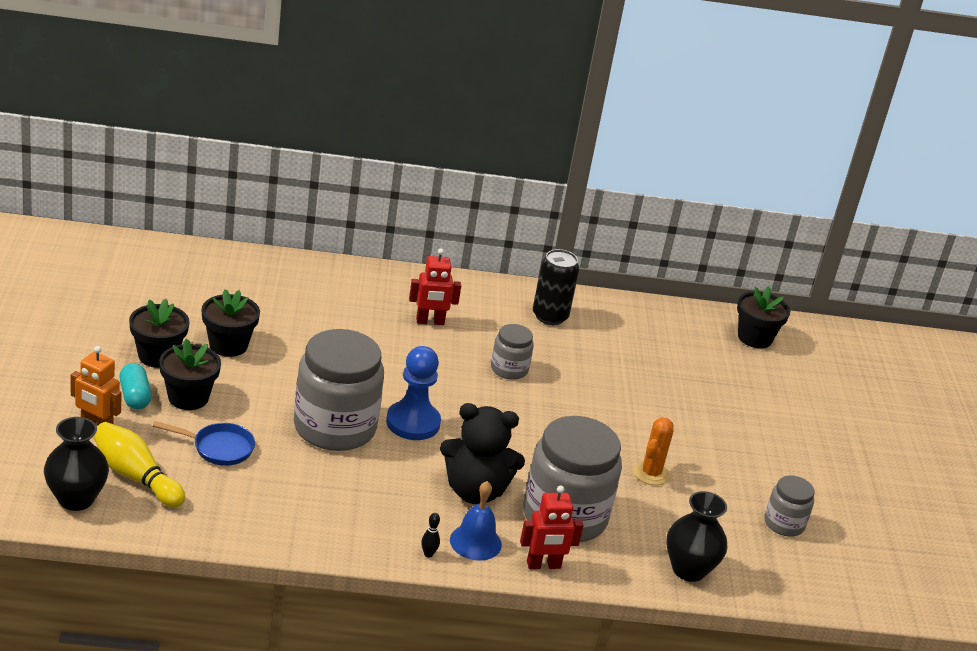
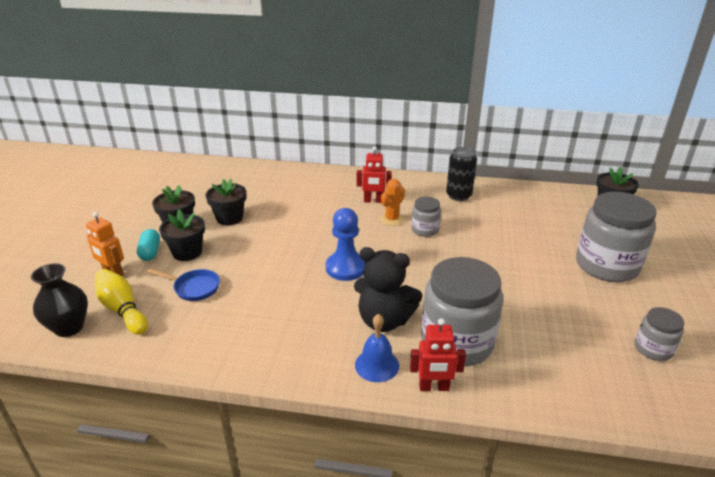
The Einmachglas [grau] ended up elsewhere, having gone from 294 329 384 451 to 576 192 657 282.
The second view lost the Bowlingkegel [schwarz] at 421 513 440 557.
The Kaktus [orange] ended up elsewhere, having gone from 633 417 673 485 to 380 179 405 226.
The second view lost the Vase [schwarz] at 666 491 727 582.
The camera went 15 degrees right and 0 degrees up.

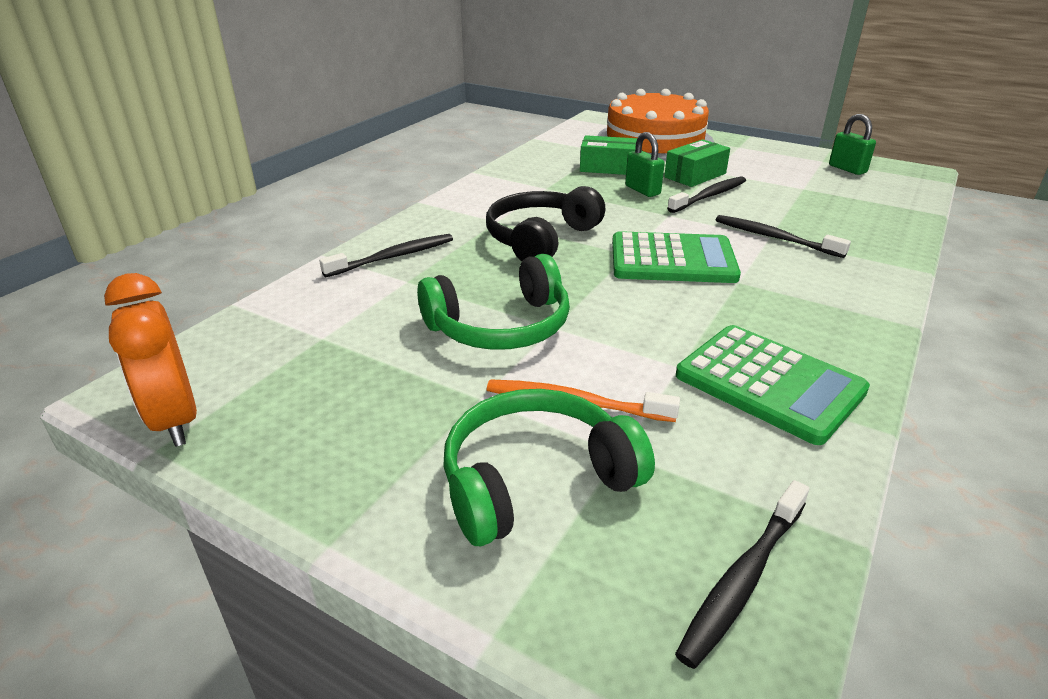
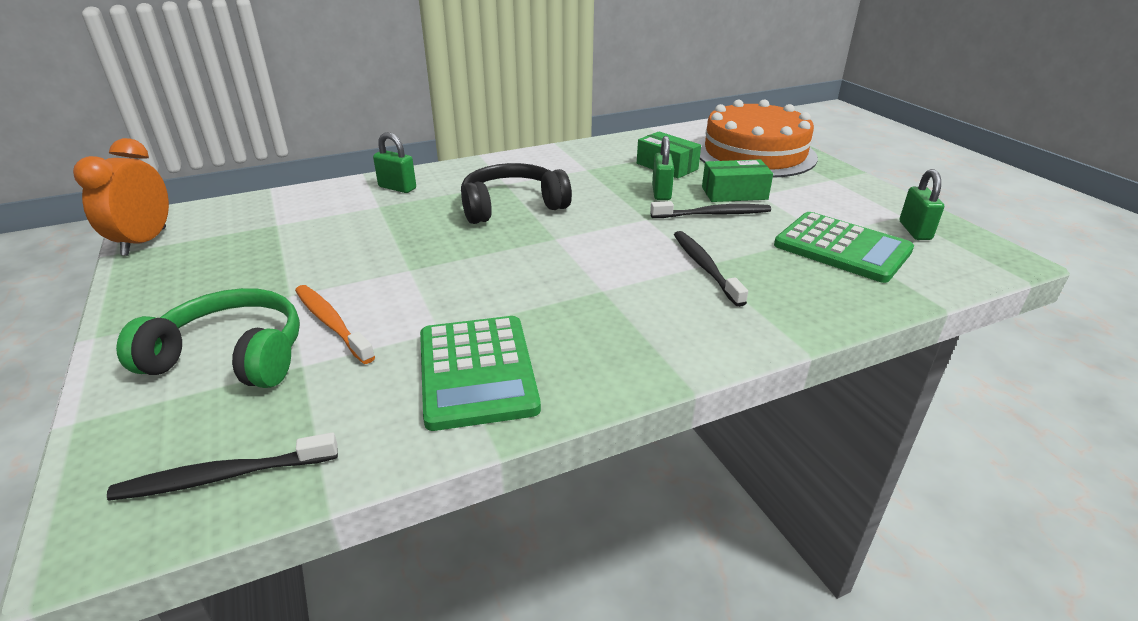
Where the Zahnbürste [schwarz] stood at 319 234 453 277, the Vorhängeschloss [grün] came to stand at 373 132 416 193.
The second view lost the Kopfhörer [grün] at 417 254 570 350.
The Taschenrechner [grün] ended up elsewhere, having gone from 612 231 741 283 to 774 212 914 283.
The camera went 35 degrees right and 0 degrees up.

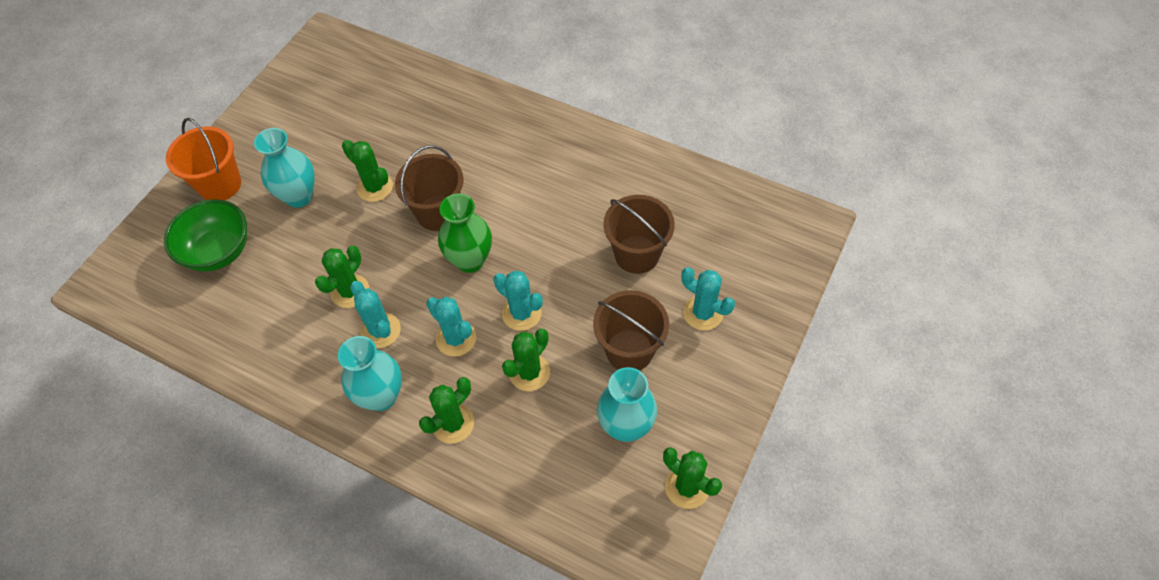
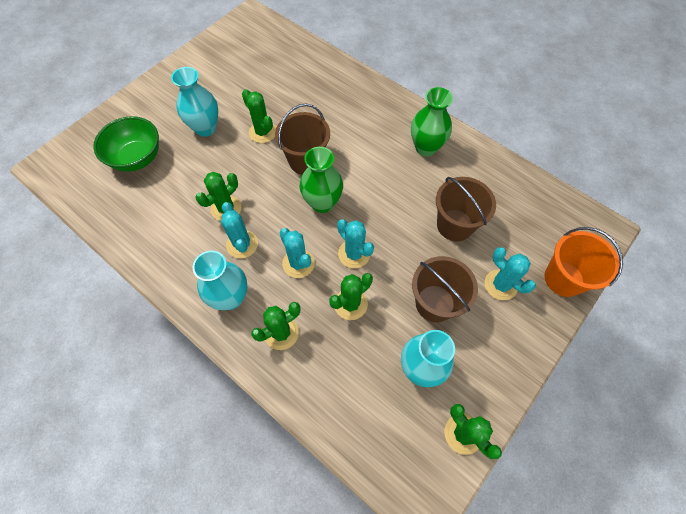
The Eimer [orange] ended up elsewhere, having gone from 166 118 241 200 to 545 227 623 297.
The second view gained the Vase [grün] at 411 87 453 156.
The camera went 10 degrees right and 5 degrees up.

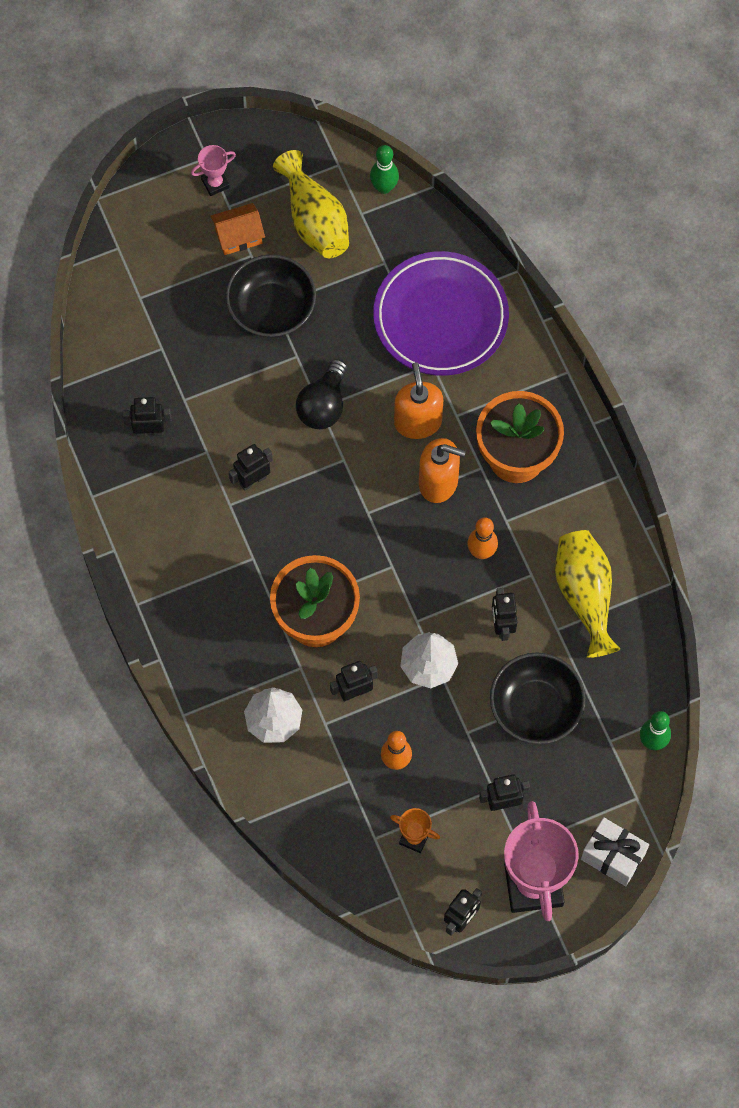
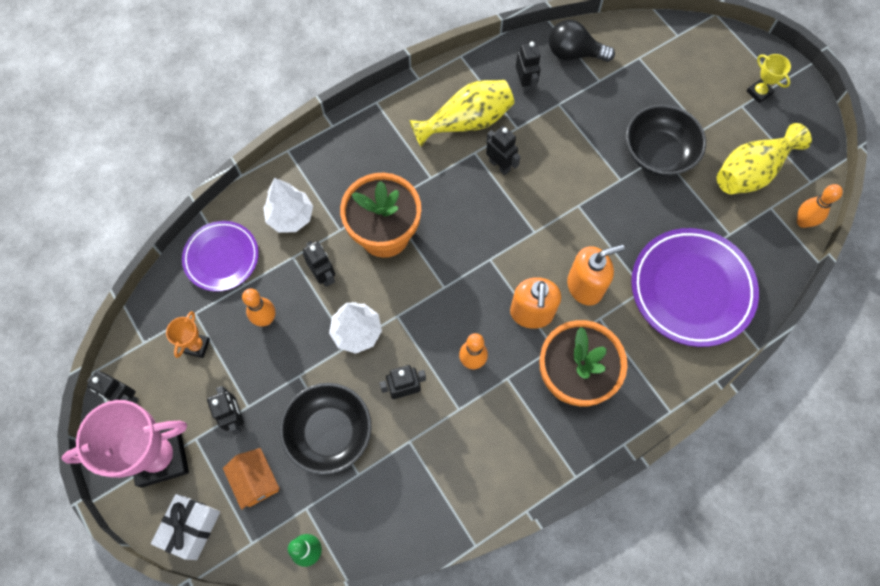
What was the Pokal [rosa] at 191 145 236 196 turned into the Pokal [gelb] at 747 54 791 103.
The Haus [orange] ended up elsewhere, having gone from 210 203 265 255 to 223 448 280 510.
The Glühbirne [schwarz] ended up elsewhere, having gone from 296 359 347 429 to 549 20 615 62.
What was the Bowlingkegel [grün] at 370 145 399 194 turned into the Bowlingkegel [orange] at 797 184 843 228.
The Vase [gelb] ended up elsewhere, having gone from 555 530 620 658 to 409 80 514 147.
The second view gained the Teller [lila] at 182 221 259 292.
The camera went 80 degrees right and 0 degrees up.

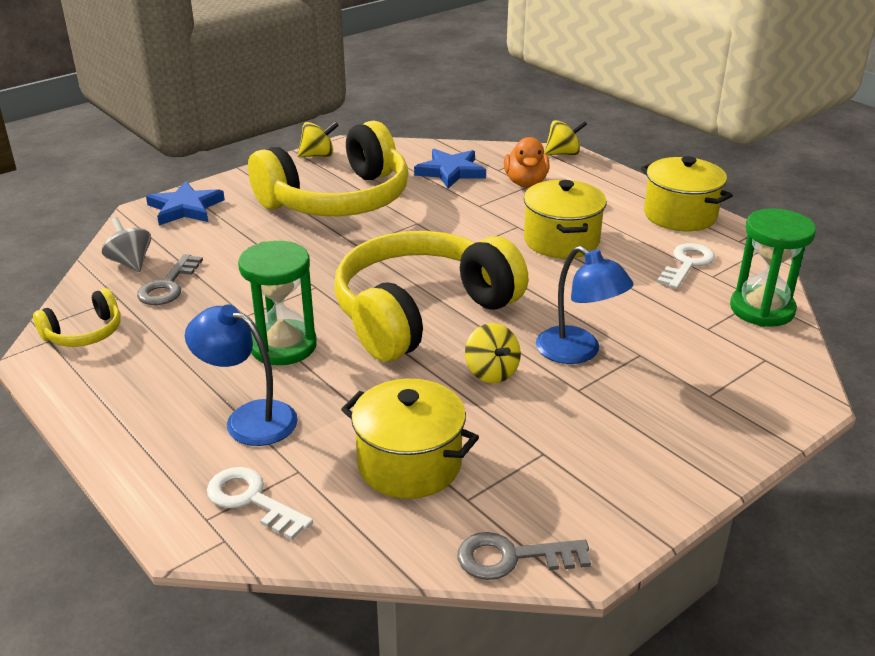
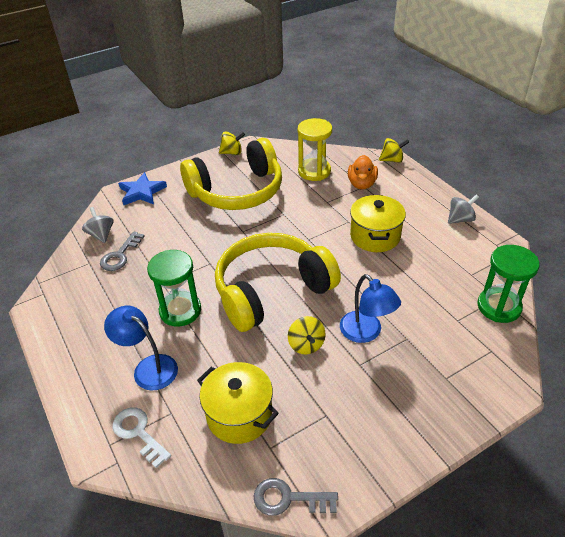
The second view lost the Kopfhörer [gelb] at 33 288 121 347.
Where the Stern [blau] stood at 414 149 486 188, the Sanduhr [gelb] came to stand at 298 118 332 181.
Where the Kochtopf [gelb] stood at 641 156 733 231, the Kreisel [grau] came to stand at 448 194 479 224.
The second view lost the Schlüssel [weiß] at 657 243 715 289.
The camera went 10 degrees right and 10 degrees up.

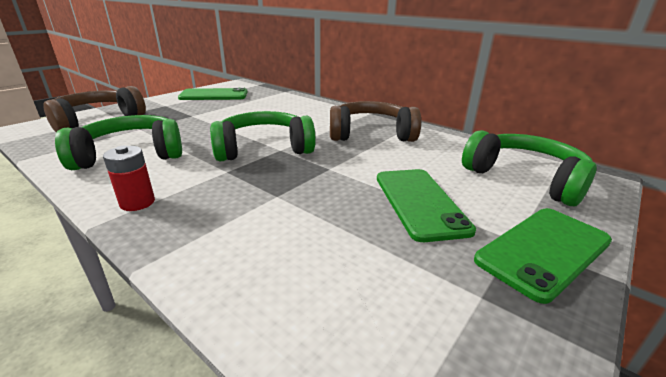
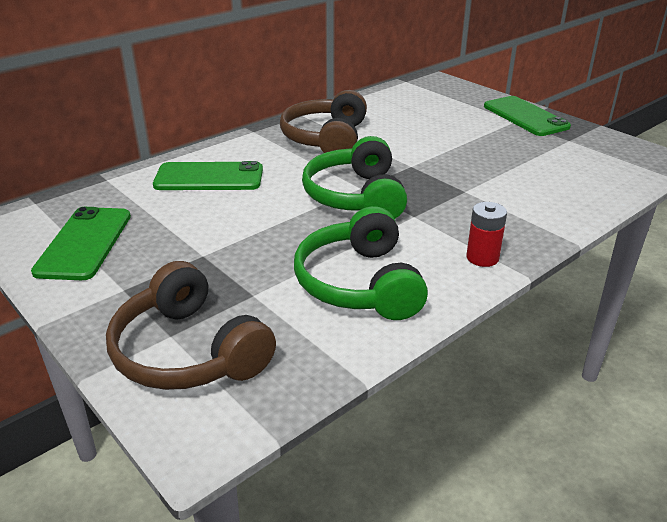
The Handy [grün] ended up elsewhere, having gone from 377 169 476 242 to 153 161 263 190.
The second view lost the Kopfhörer [grün] at 462 130 597 206.
The camera went 80 degrees left and 5 degrees up.

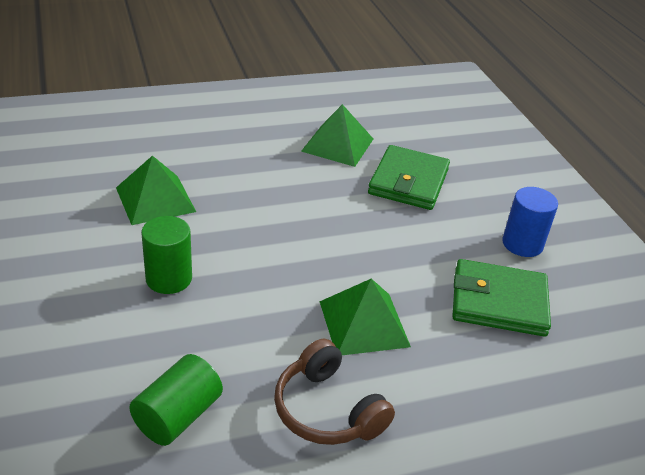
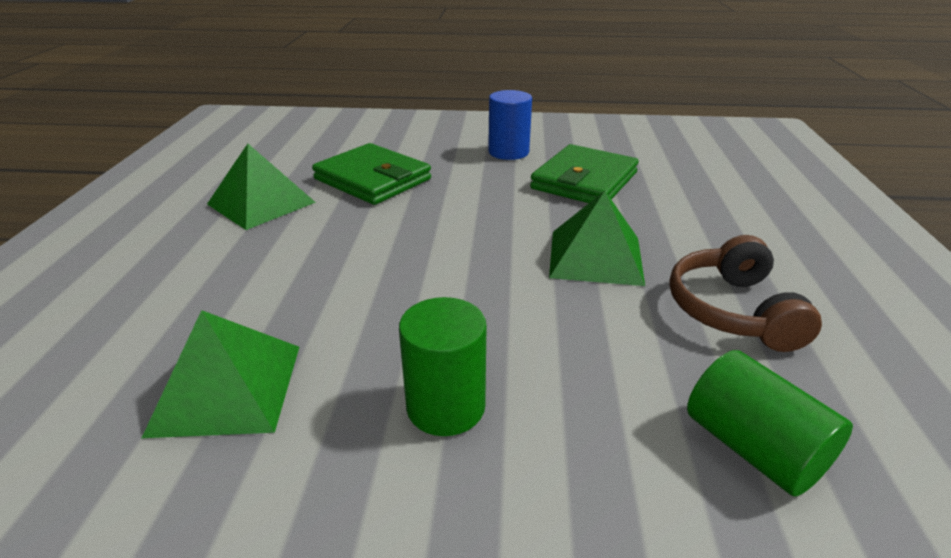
The Kopfhörer [braun] at 274 339 395 445 ended up facing another way, 105 degrees clockwise from before.
The camera went 65 degrees left and 5 degrees down.

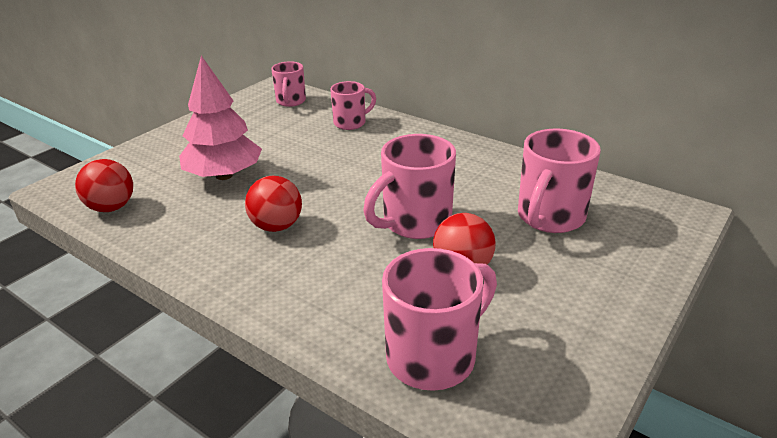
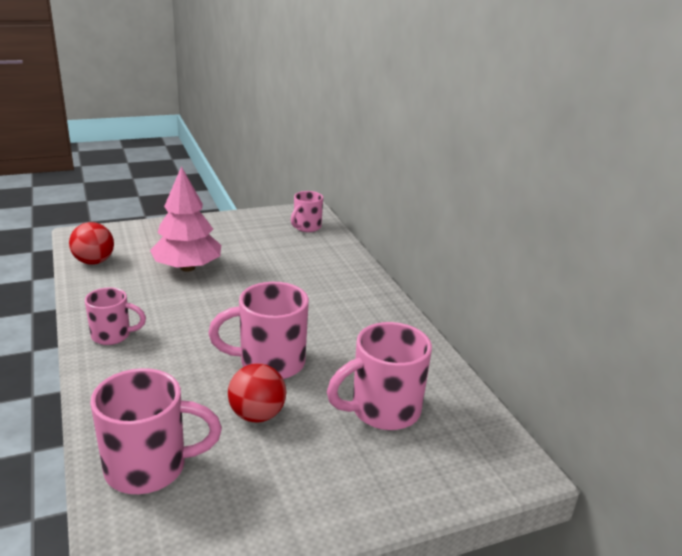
The second view lost the Ball [rot] at 245 176 302 232.
The Tasse [rosa] ended up elsewhere, having gone from 330 81 376 130 to 85 288 146 345.
The camera went 30 degrees right and 5 degrees down.

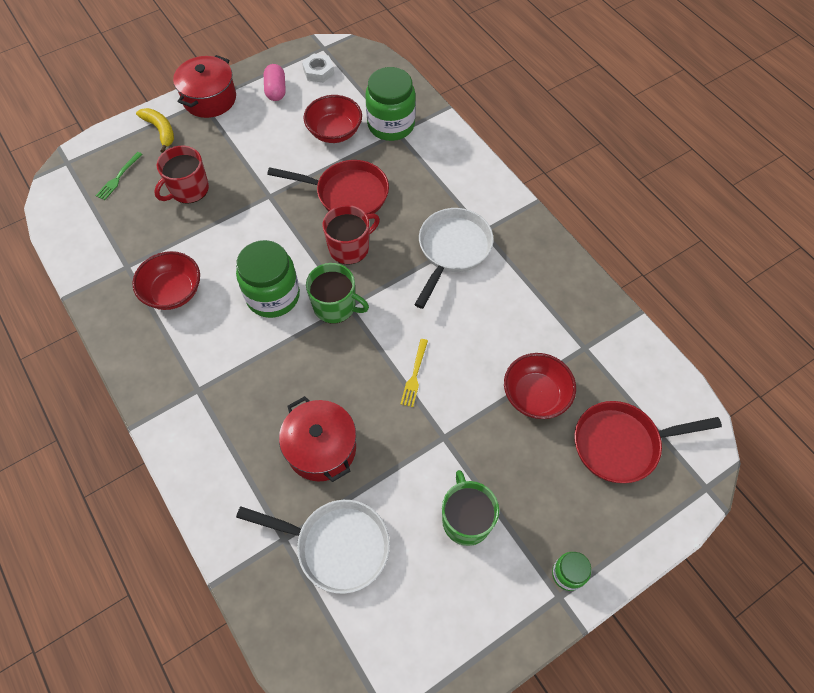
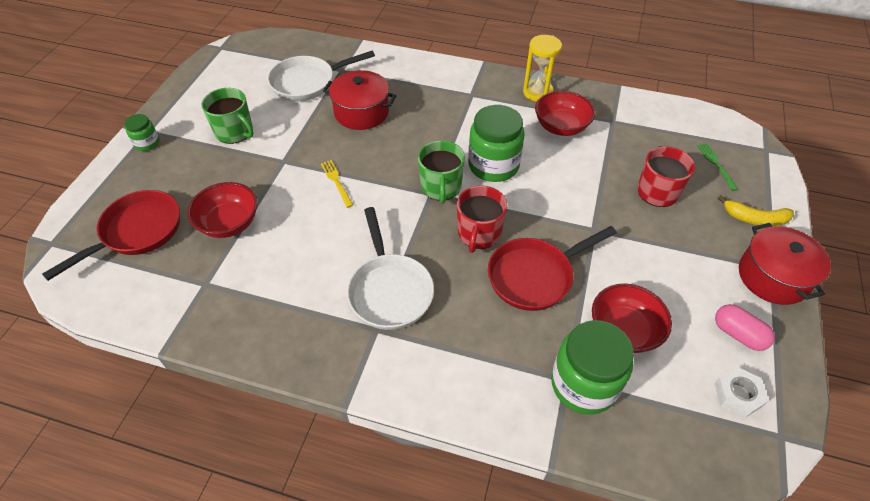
The Tasse [grün] at 306 263 369 323 ended up facing another way, 75 degrees counterclockwise from before.
The second view gained the Sanduhr [gelb] at 523 35 562 102.
The camera went 140 degrees right and 10 degrees down.

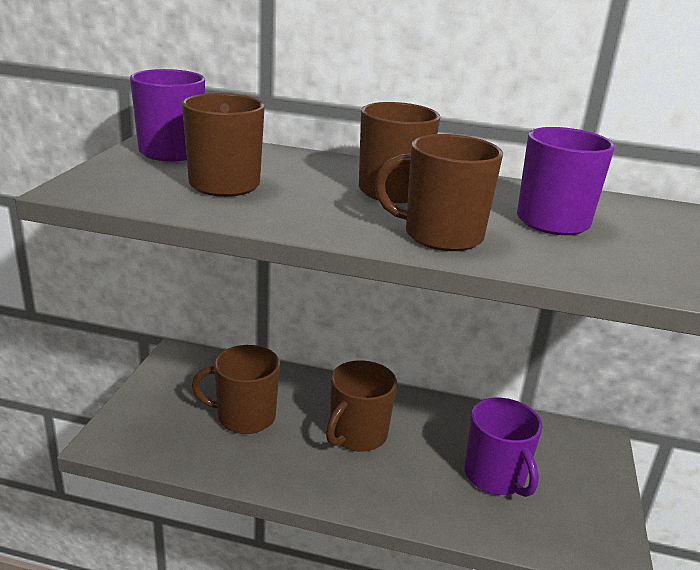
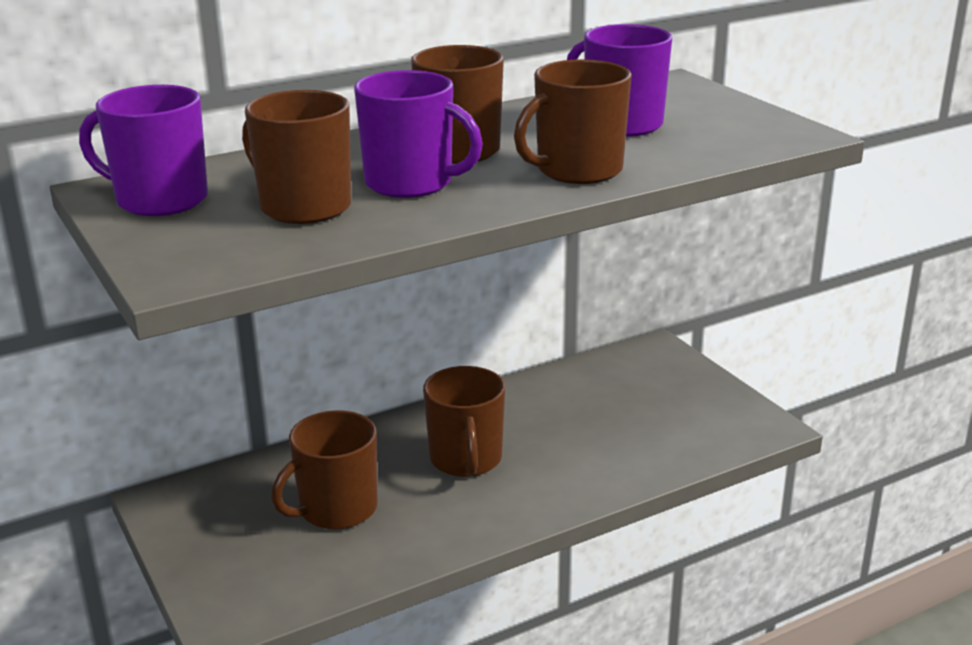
The Tasse [lila] ended up elsewhere, having gone from 464 398 543 497 to 354 70 483 198.
The camera went 40 degrees left and 0 degrees up.

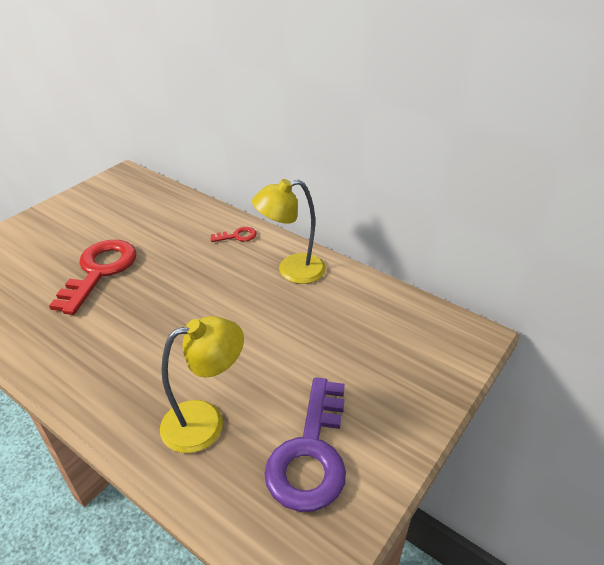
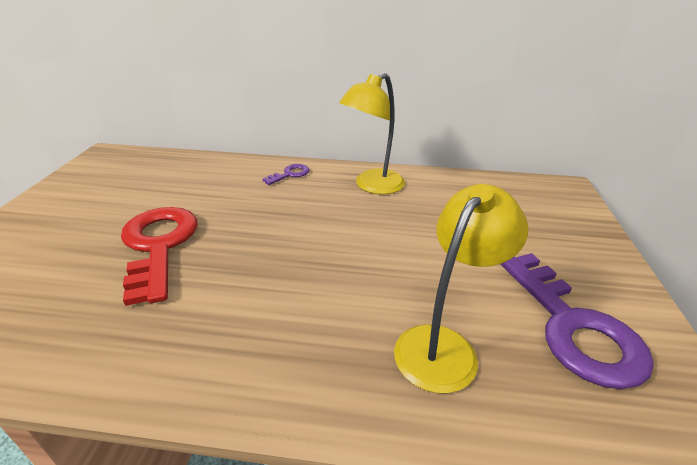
What was the Schlüssel [rot] at 211 227 257 242 turned into the Schlüssel [lila] at 262 164 309 185.
The camera went 30 degrees left and 5 degrees down.

